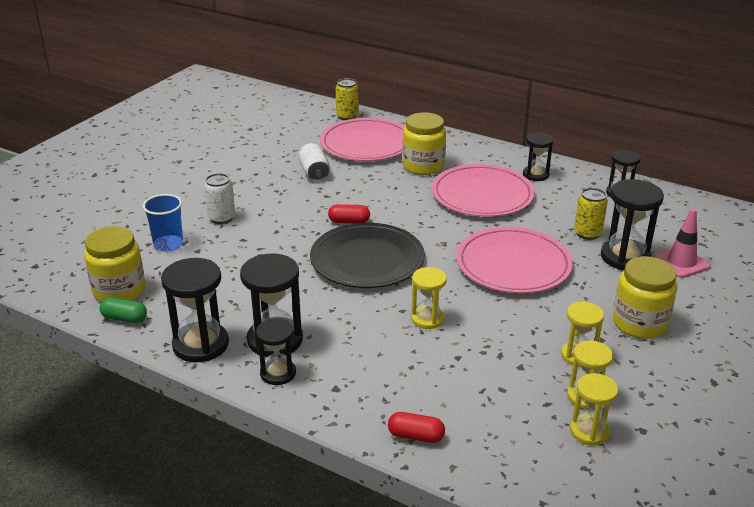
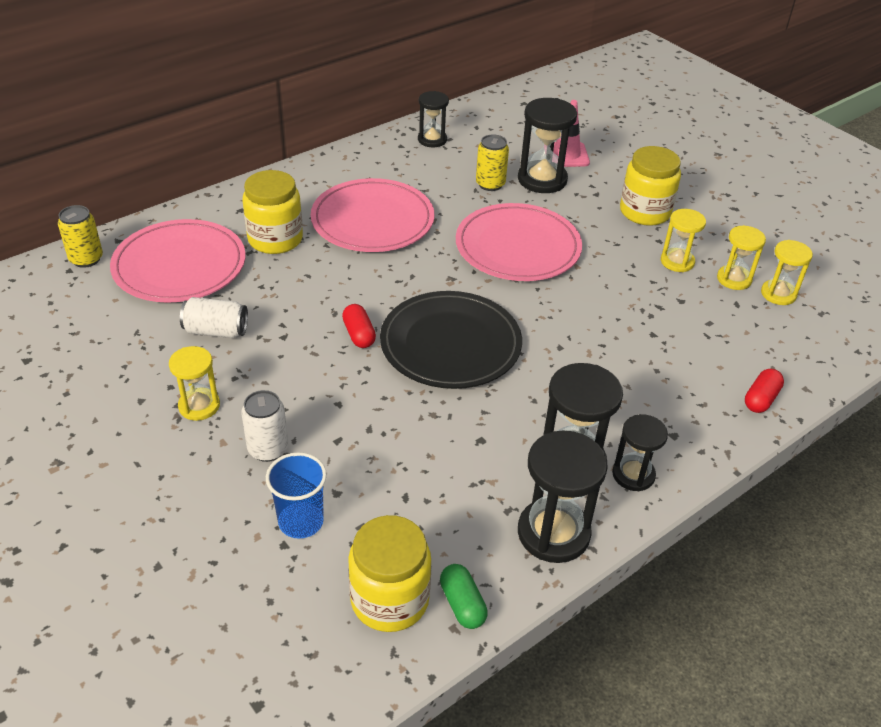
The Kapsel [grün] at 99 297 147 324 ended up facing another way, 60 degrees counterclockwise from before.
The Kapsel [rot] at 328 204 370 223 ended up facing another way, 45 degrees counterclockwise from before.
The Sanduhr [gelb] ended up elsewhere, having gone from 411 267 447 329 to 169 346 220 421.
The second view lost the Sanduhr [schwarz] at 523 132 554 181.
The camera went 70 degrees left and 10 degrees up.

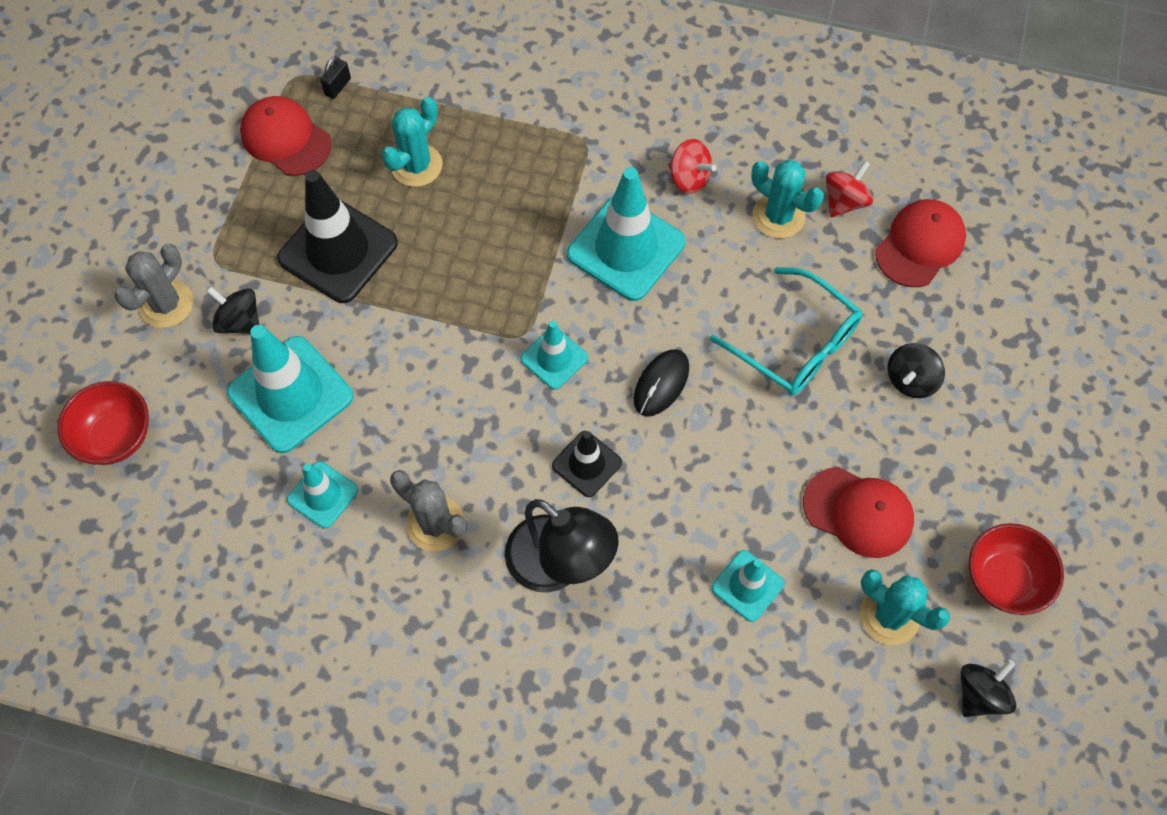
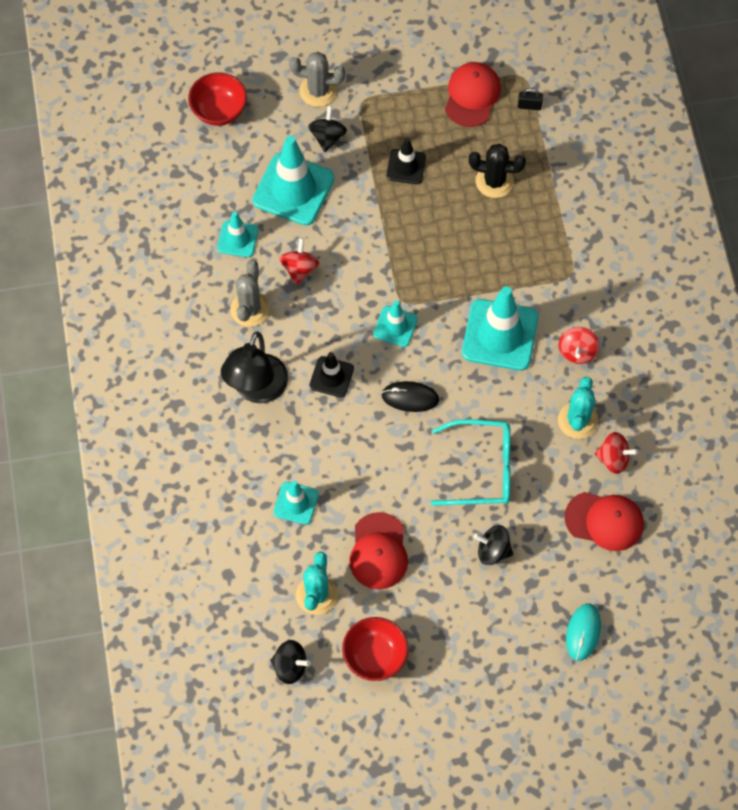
The size of the Leitkegel [schwarz] at 277 170 398 303 changed by a factor of 0.54.
What was the Kaktus [türkis] at 381 97 442 187 turned into the Kaktus [schwarz] at 469 144 526 198.
The Brille [türkis] at 710 267 862 396 ended up facing another way, 105 degrees counterclockwise from before.
The second view gained the Kreisel [rot] at 279 238 319 285.
The second view gained the Computermaus [türkis] at 566 603 601 661.
The camera went 65 degrees right and 0 degrees up.

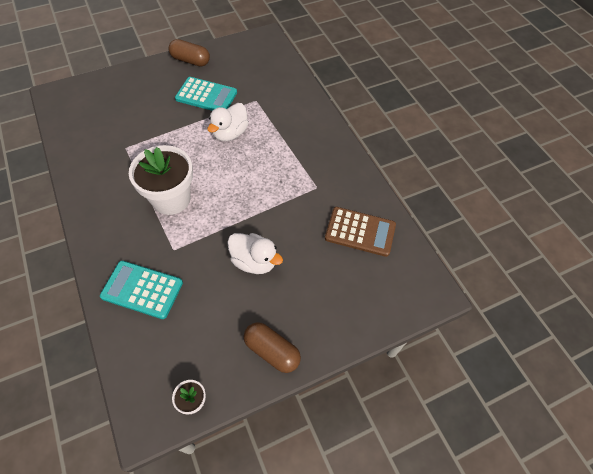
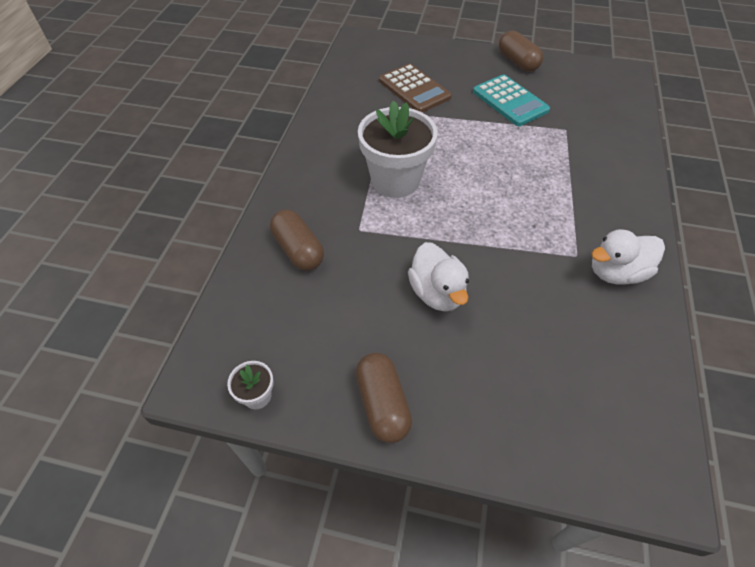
Where the Taschenrechner [türkis] stood at 100 261 183 319, the Kapsel [braun] came to stand at 270 209 324 271.
The Ente [weiß] ended up elsewhere, having gone from 208 103 249 141 to 591 229 665 285.
The Taschenrechner [braun] ended up elsewhere, having gone from 325 207 396 257 to 379 63 452 113.
The camera went 40 degrees right and 5 degrees down.

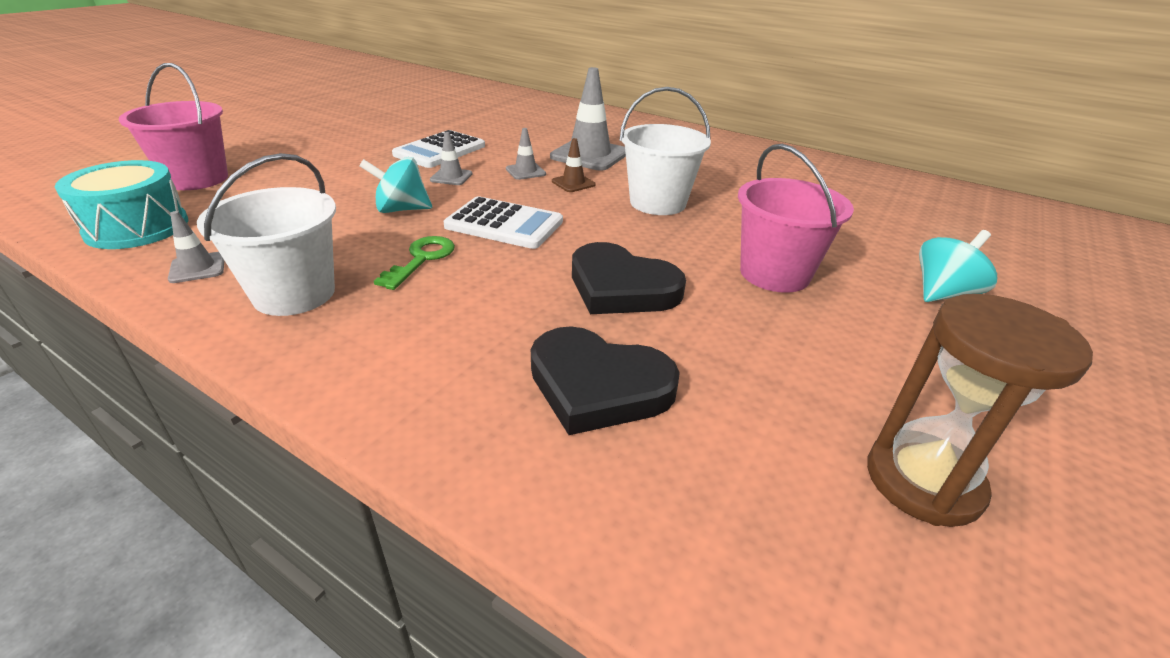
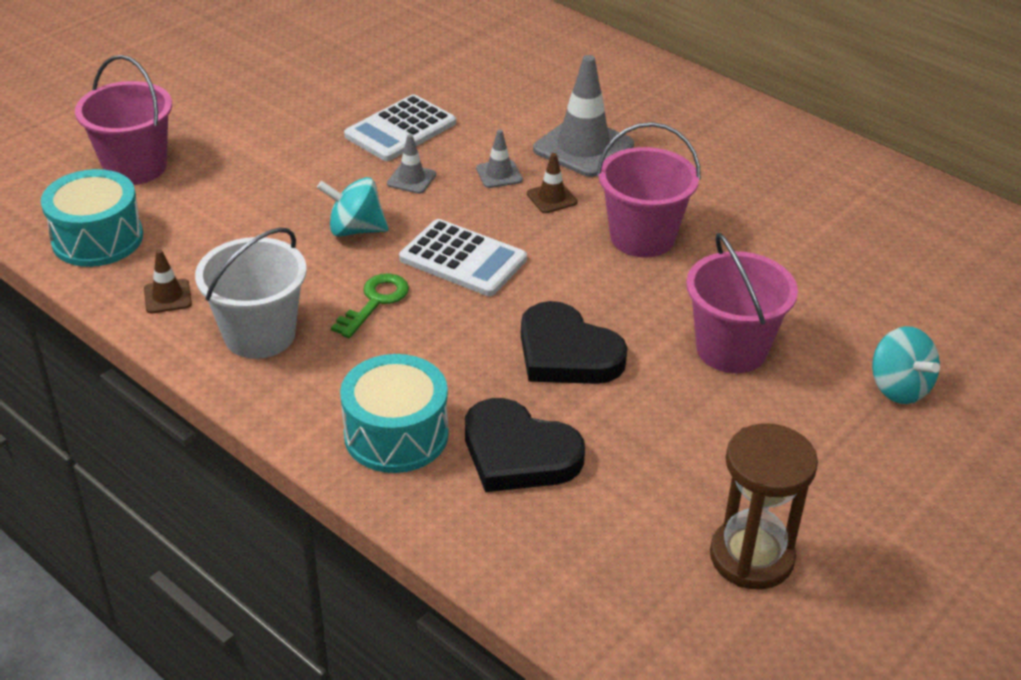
What was the Leitkegel [grau] at 168 211 225 283 turned into the Leitkegel [braun] at 144 249 192 313.
What was the Eimer [weiß] at 619 87 711 215 turned into the Eimer [rosa] at 596 122 701 257.
The Kreisel [türkis] at 919 230 997 302 ended up facing another way, 90 degrees clockwise from before.
The second view gained the Trommel [türkis] at 340 354 448 473.
The camera went 10 degrees right and 5 degrees up.

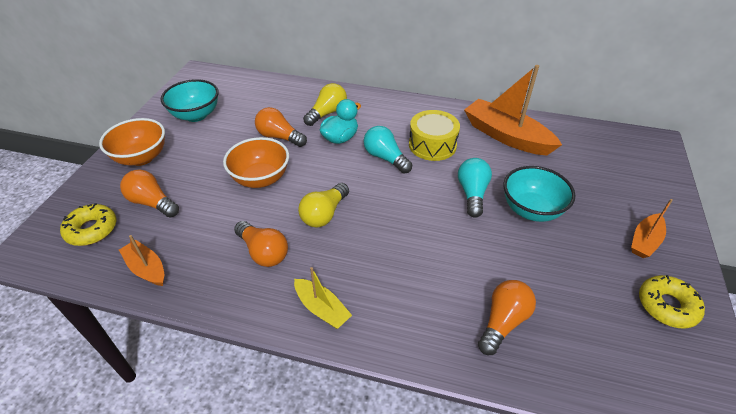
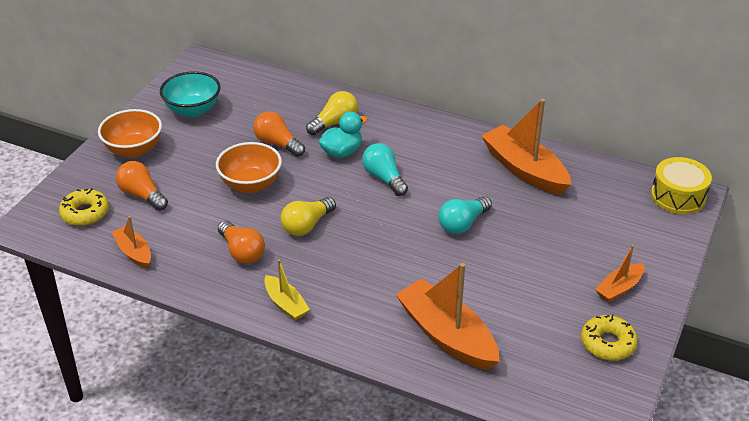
The Trommel [gelb] ended up elsewhere, having gone from 409 110 460 161 to 651 157 712 214.
The Glühbirne [türkis] at 458 158 492 218 ended up facing another way, 150 degrees counterclockwise from before.
Where the Glühbirne [orange] stood at 478 280 536 355, the Boot [orange] came to stand at 395 263 500 370.
The second view lost the Schüssel [türkis] at 503 166 575 222.
The camera went 10 degrees right and 5 degrees down.

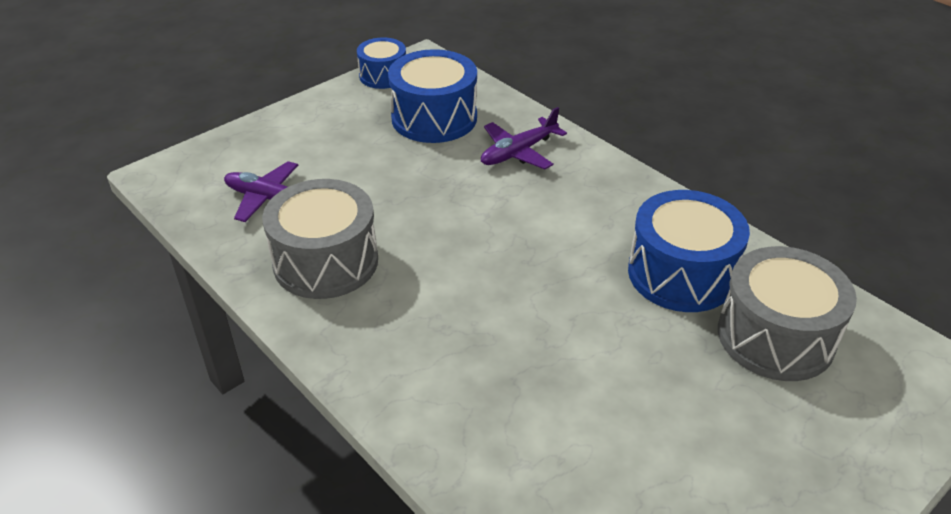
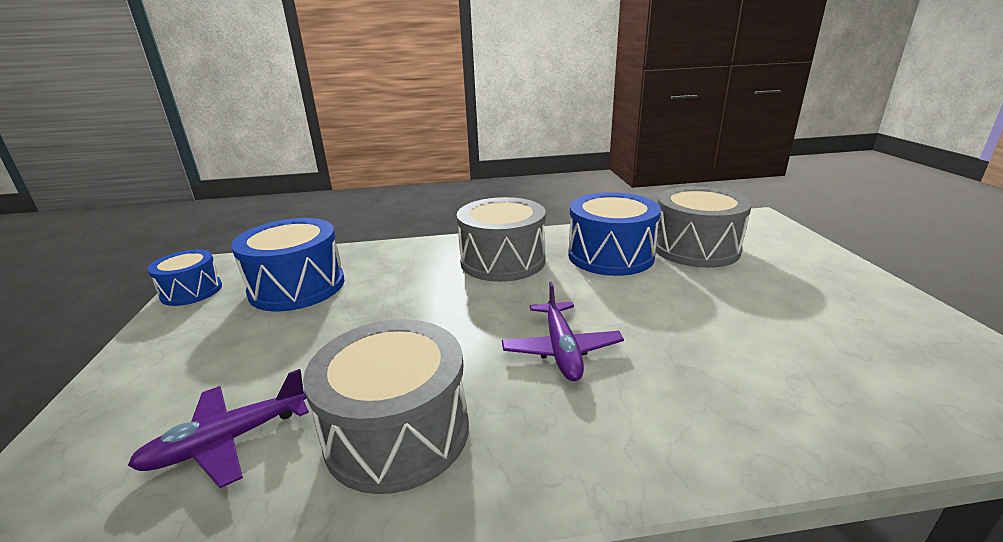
The Flugzeug [lila] ended up elsewhere, having gone from 481 107 567 169 to 502 282 624 381.
The second view gained the Trommel [grau] at 457 197 546 282.
The camera went 55 degrees left and 15 degrees down.

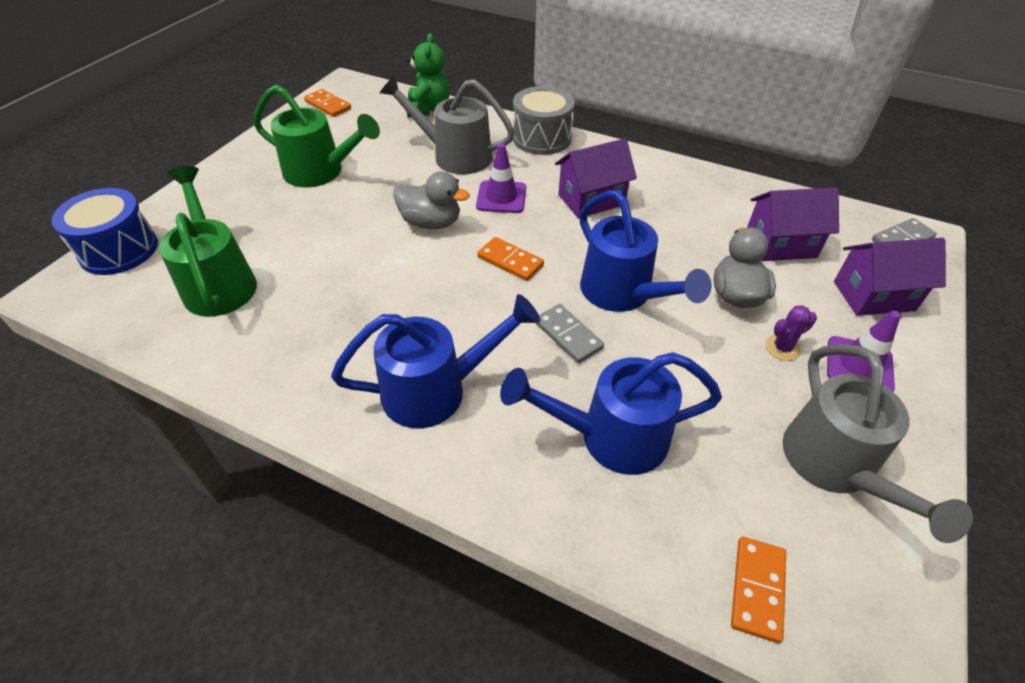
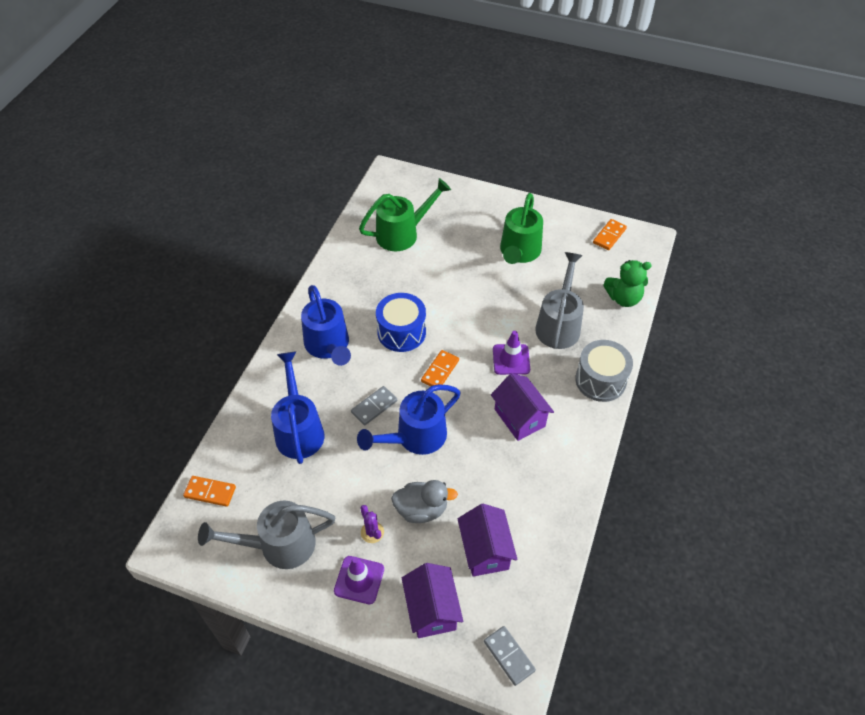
The Trommel [blau] ended up elsewhere, having gone from 51 188 158 275 to 376 293 426 352.
The second view lost the Ente [grau] at 393 171 470 229.
The camera went 85 degrees right and 5 degrees up.

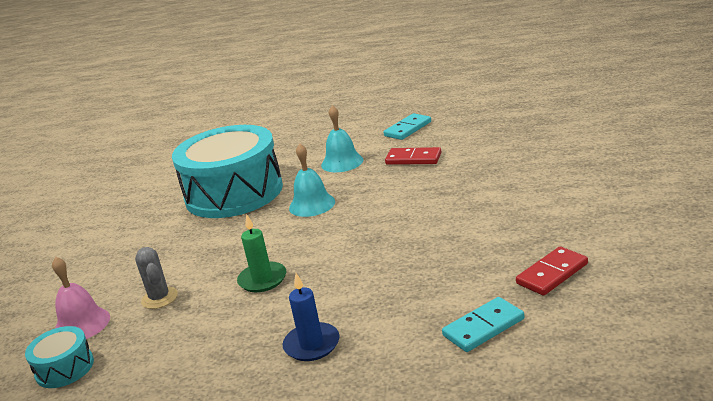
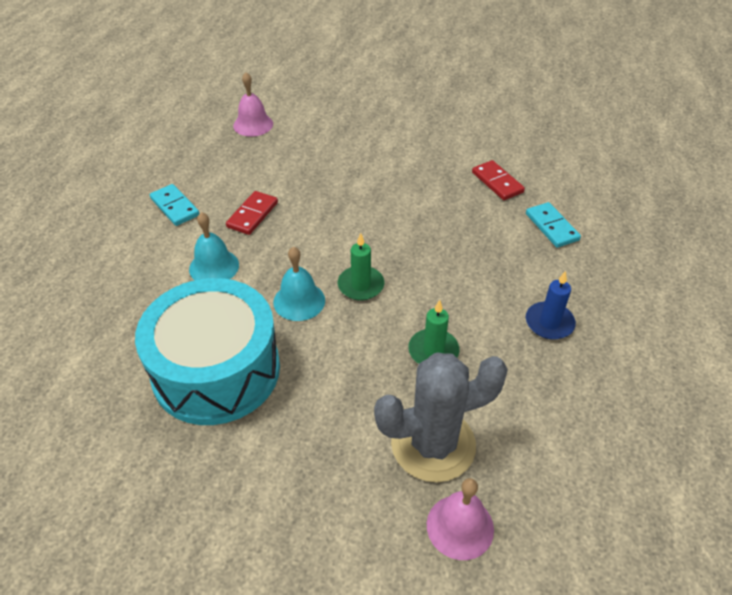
The second view lost the Trommel [türkis] at 25 326 94 388.
The size of the Kaktus [grau] at 135 247 178 309 changed by a factor of 2.03.
The second view gained the Glocke [rosa] at 233 72 273 137.
The second view gained the Kerze [grün] at 338 233 384 301.
The camera went 85 degrees left and 20 degrees up.

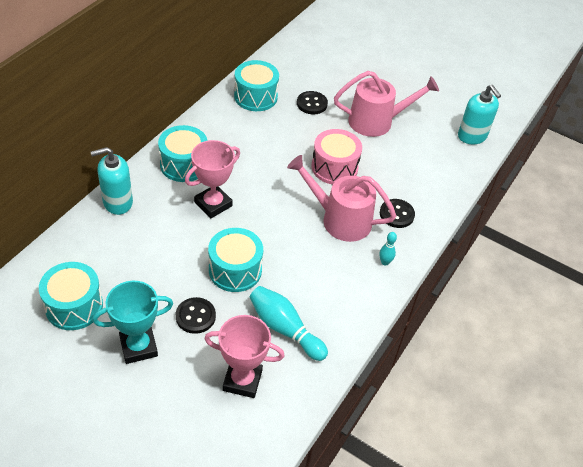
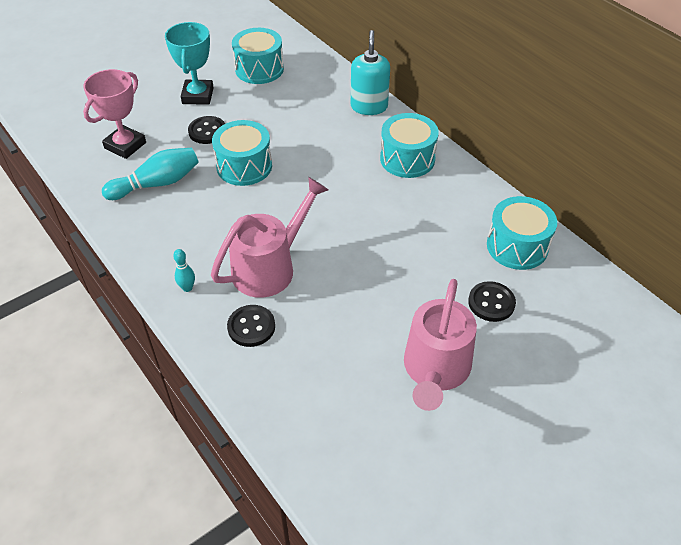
The second view lost the Pokal [rosa] at 185 140 240 218.
The second view lost the Trommel [rosa] at 311 129 362 184.
The second view lost the Seifenspender [türkis] at 458 85 501 145.
The camera went 115 degrees right and 0 degrees up.

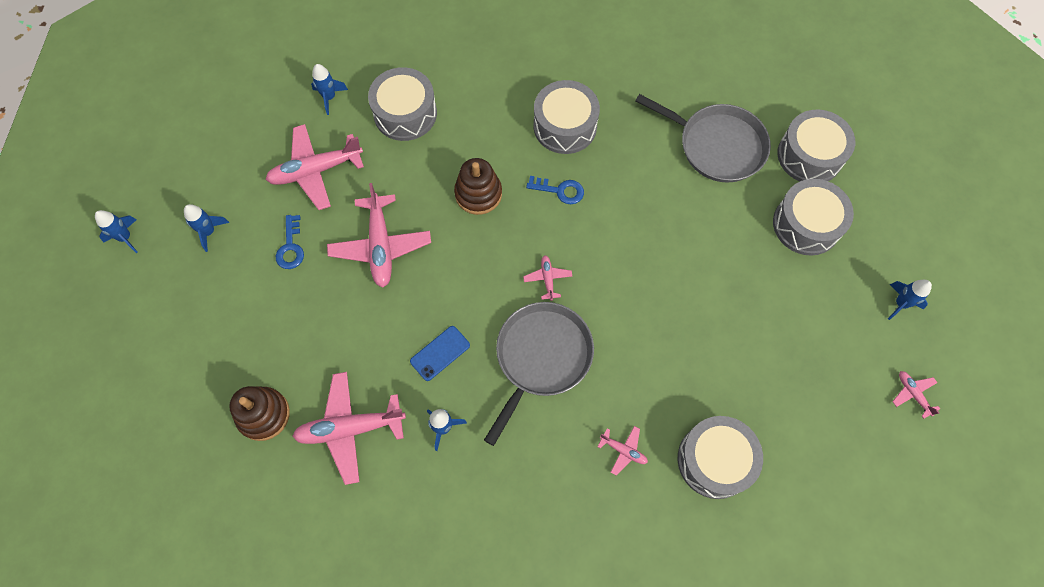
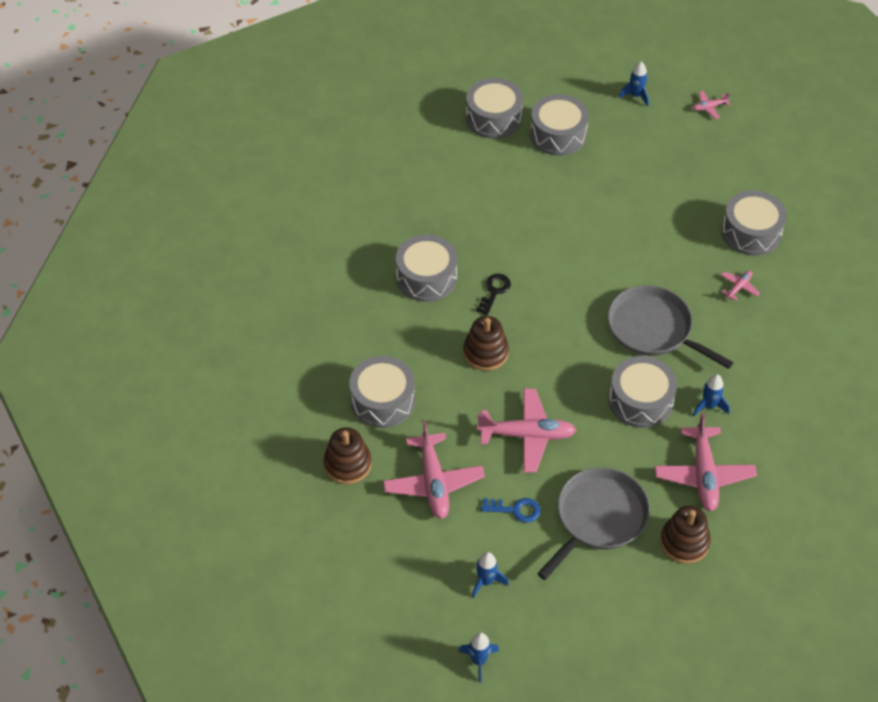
Where the Rakete [blau] stood at 311 64 348 115, the Stapelspielzeug [braun] came to stand at 324 427 372 484.
Where the Handy [blau] stood at 410 326 470 381, the Trommel [grau] came to stand at 609 356 677 428.
The second view lost the Flugzeug [rosa] at 523 255 572 301.
What was the Schlüssel [blau] at 526 176 584 204 turned into the Schlüssel [schwarz] at 476 274 511 315.
The Pfanne [grau] ended up elsewhere, having gone from 635 94 771 182 to 537 467 650 580.
The camera went 80 degrees left and 15 degrees down.

